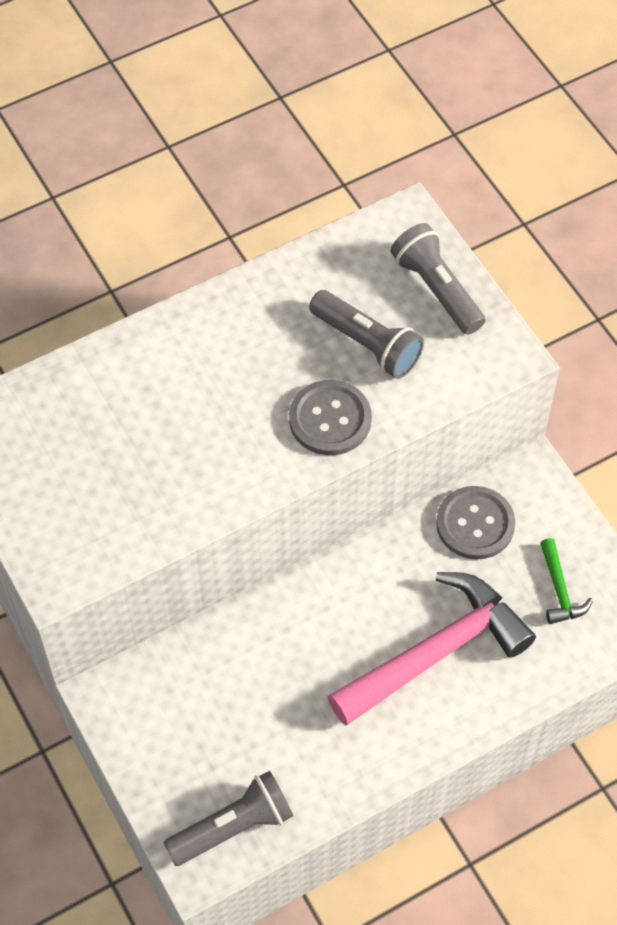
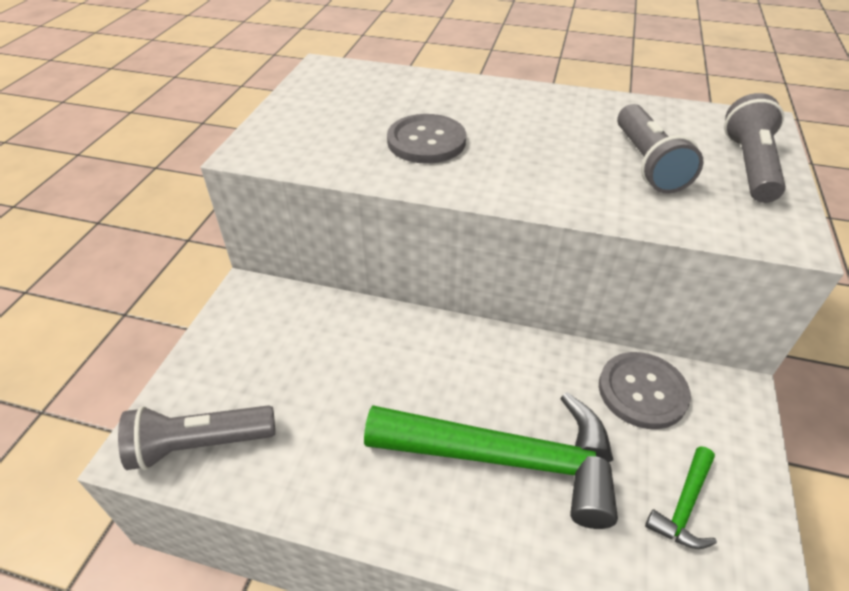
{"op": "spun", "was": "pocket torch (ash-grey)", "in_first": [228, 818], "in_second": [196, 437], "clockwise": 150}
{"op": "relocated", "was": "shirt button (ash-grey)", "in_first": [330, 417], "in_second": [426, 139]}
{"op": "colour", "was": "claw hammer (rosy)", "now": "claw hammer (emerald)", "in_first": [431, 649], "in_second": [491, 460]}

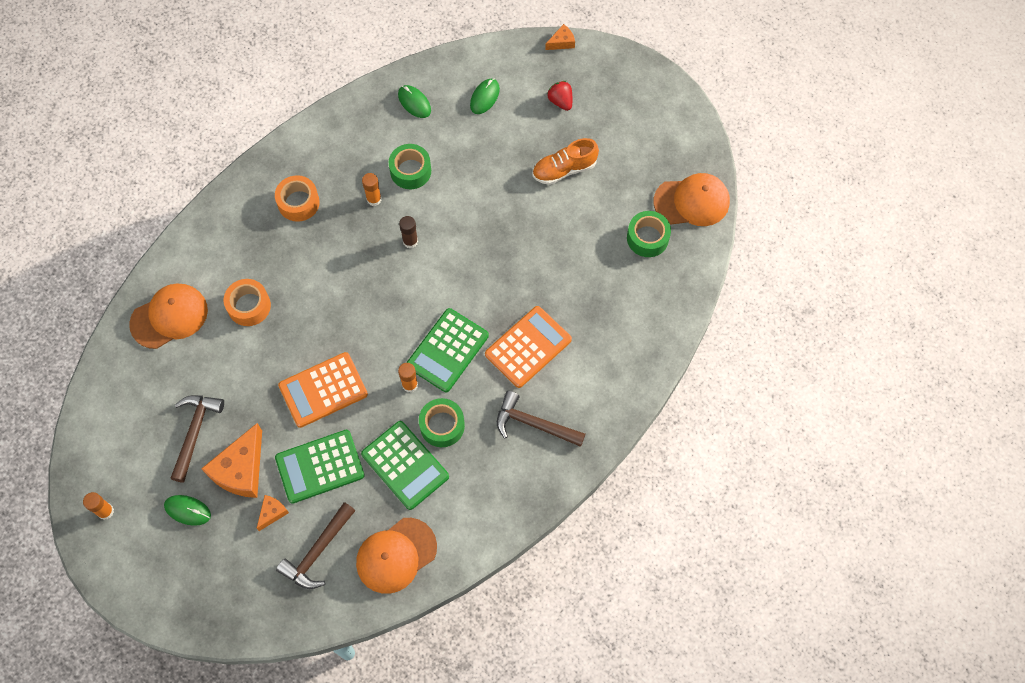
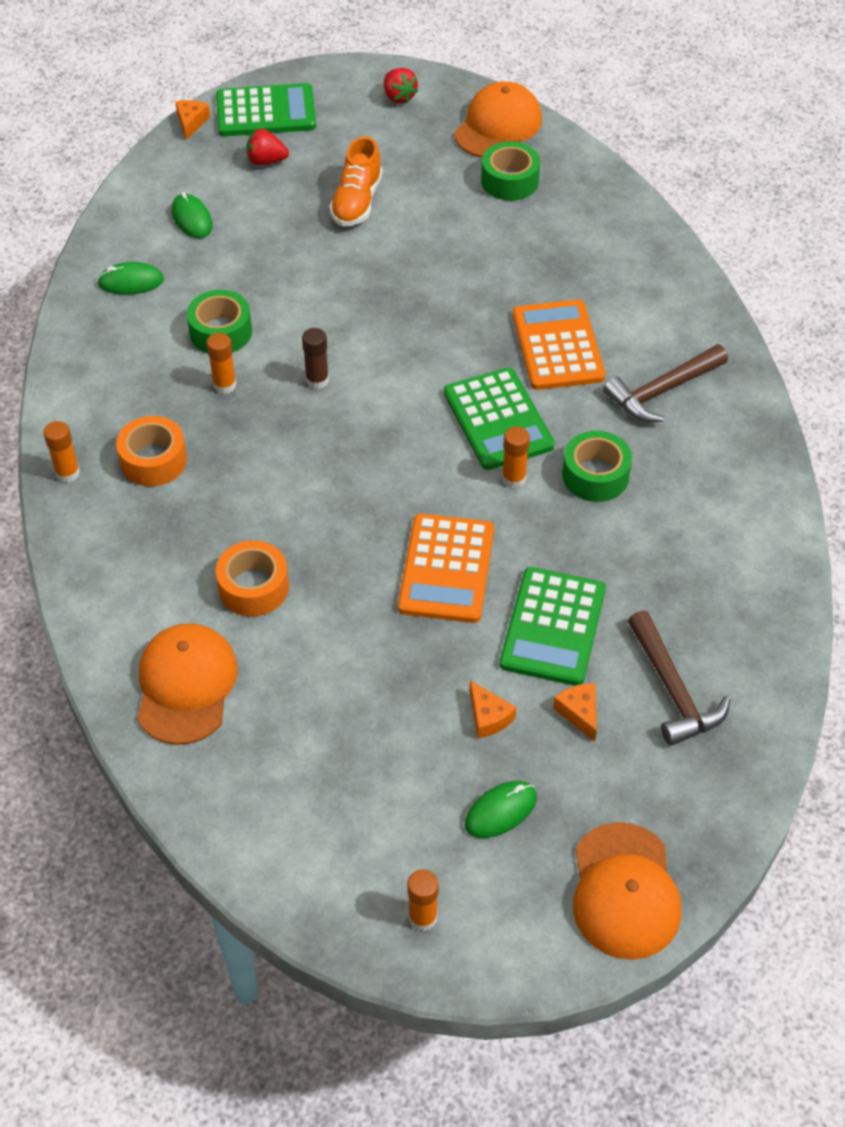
{"op": "missing", "was": "claw hammer (dark brown)", "in_first": [197, 439]}
{"op": "size", "was": "cheese (bright orange)", "in_first": [231, 460], "in_second": [493, 709], "ratio": 0.49}
{"op": "relocated", "was": "baseball cap (bright orange)", "in_first": [396, 556], "in_second": [627, 891]}
{"op": "relocated", "was": "adding machine (emerald)", "in_first": [405, 465], "in_second": [266, 109]}
{"op": "appeared", "now": "glue stick (bright orange)", "in_second": [61, 452]}
{"op": "appeared", "now": "strawberry (red)", "in_second": [401, 86]}

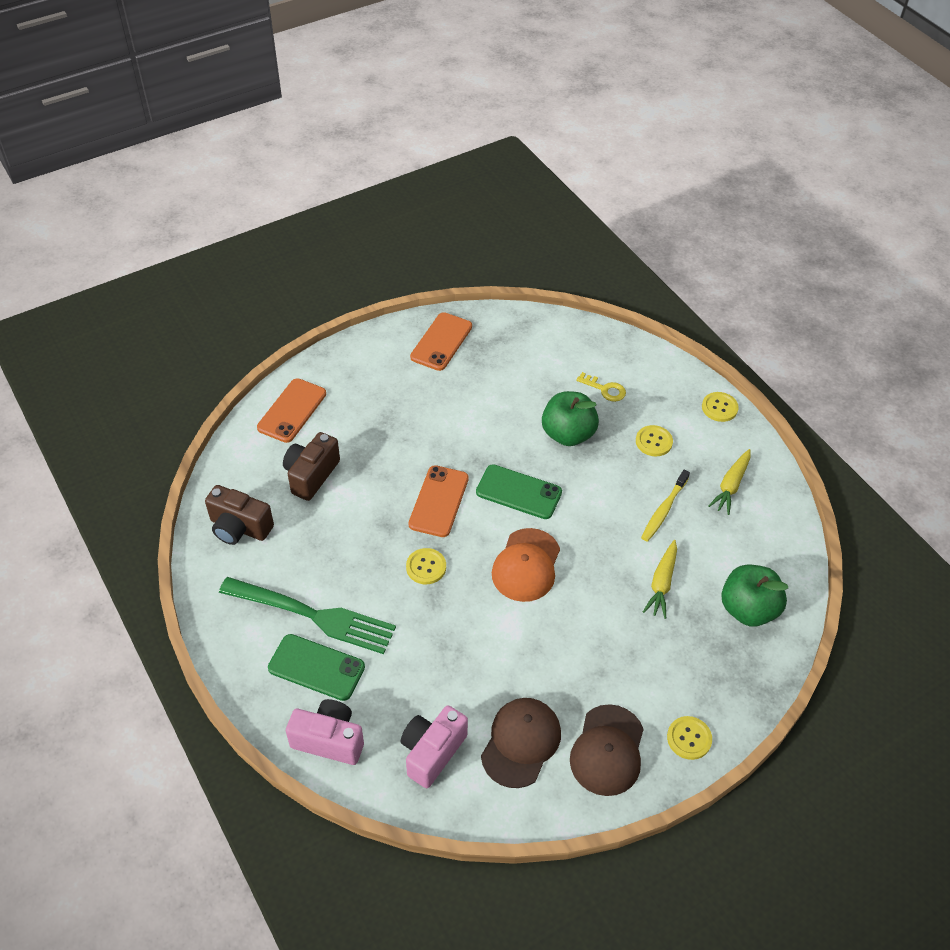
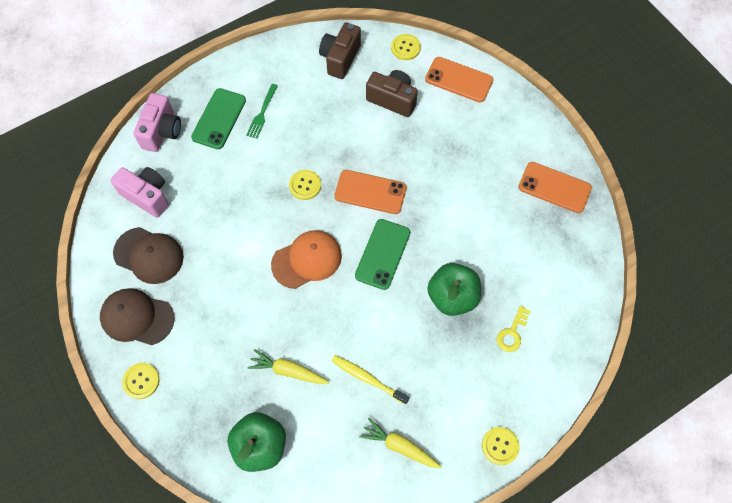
{"op": "size", "was": "fork (emerald)", "in_first": [307, 615], "in_second": [262, 111], "ratio": 0.47}
{"op": "spun", "was": "baseball cap (bright orange)", "in_first": [526, 565], "in_second": [306, 259], "clockwise": 135}
{"op": "relocated", "was": "shirt button (bright yellow)", "in_first": [654, 440], "in_second": [406, 47]}

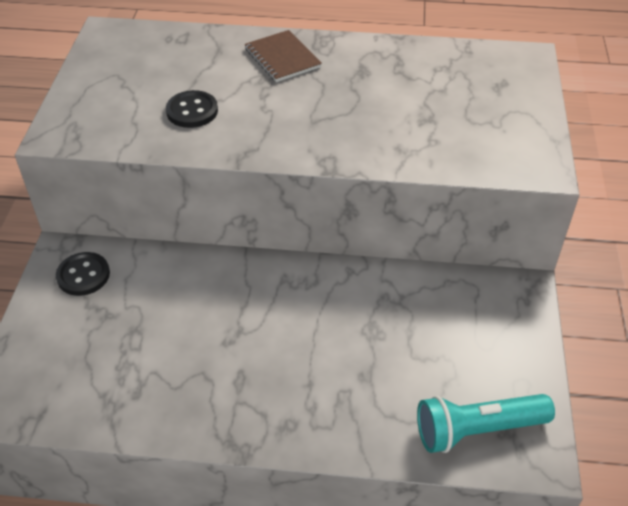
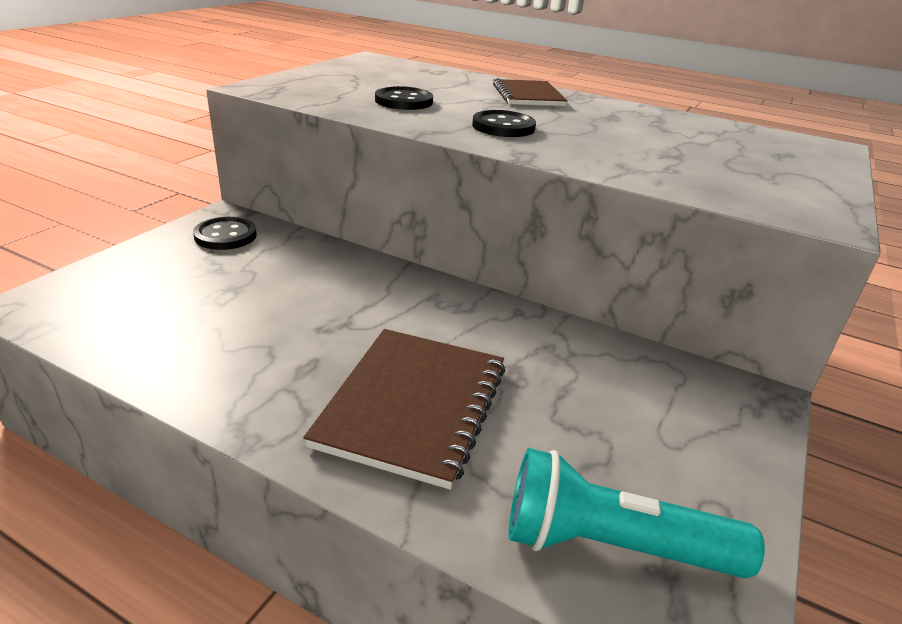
{"op": "appeared", "now": "exercise book (dark brown)", "in_second": [404, 409]}
{"op": "appeared", "now": "shirt button (jet-black)", "in_second": [504, 123]}

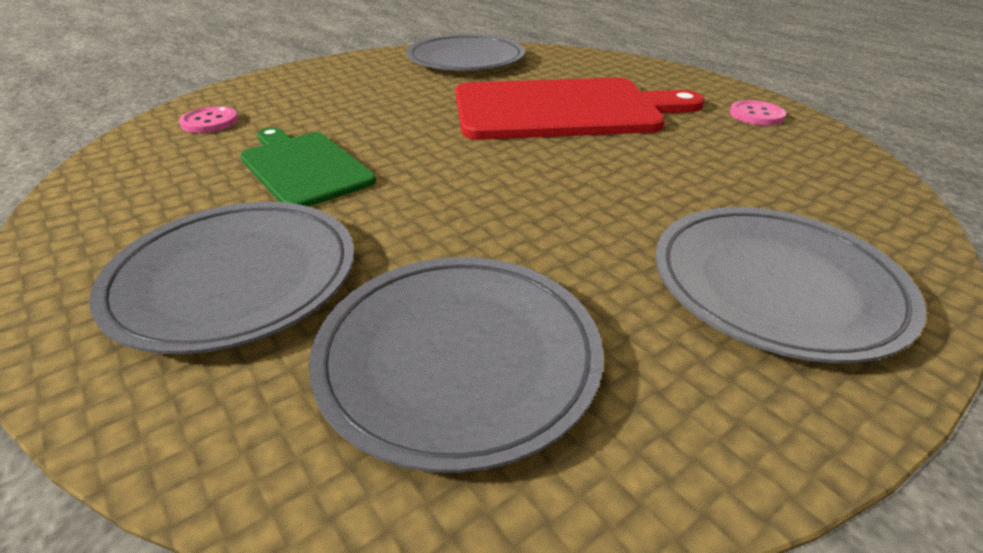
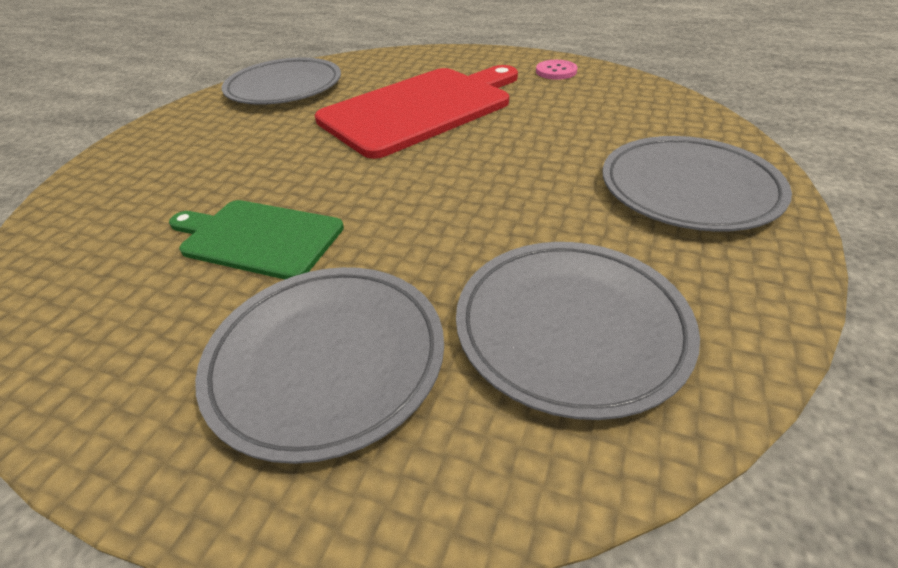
{"op": "missing", "was": "shirt button (rosy)", "in_first": [208, 119]}

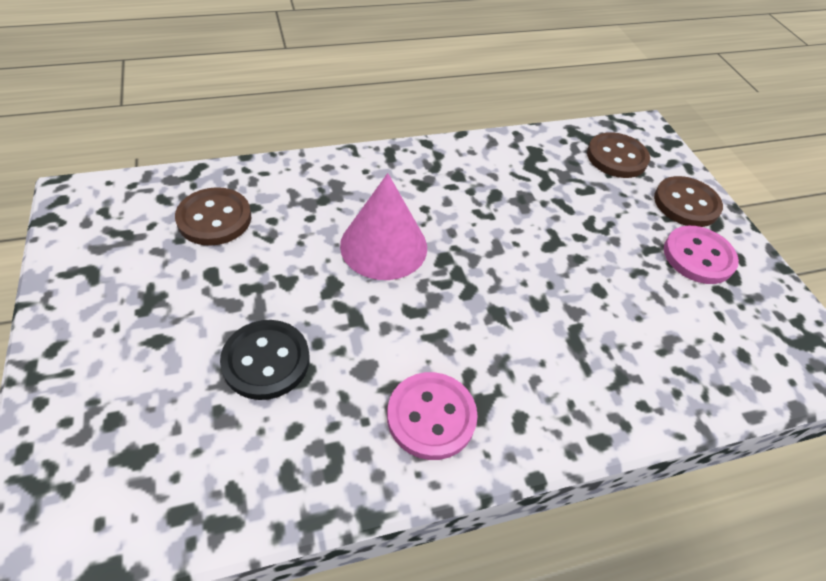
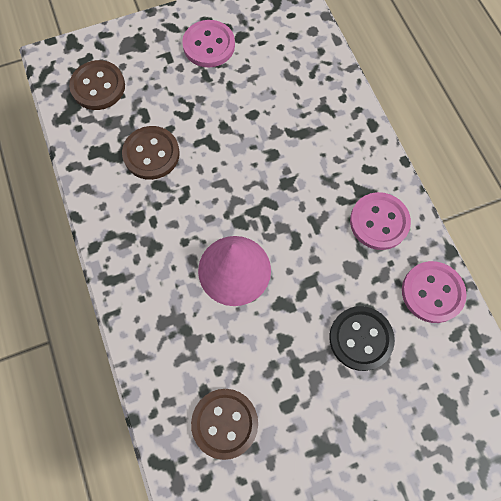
{"op": "relocated", "was": "shirt button (dark brown)", "in_first": [688, 201], "in_second": [151, 153]}
{"op": "appeared", "now": "shirt button (rosy)", "in_second": [434, 292]}

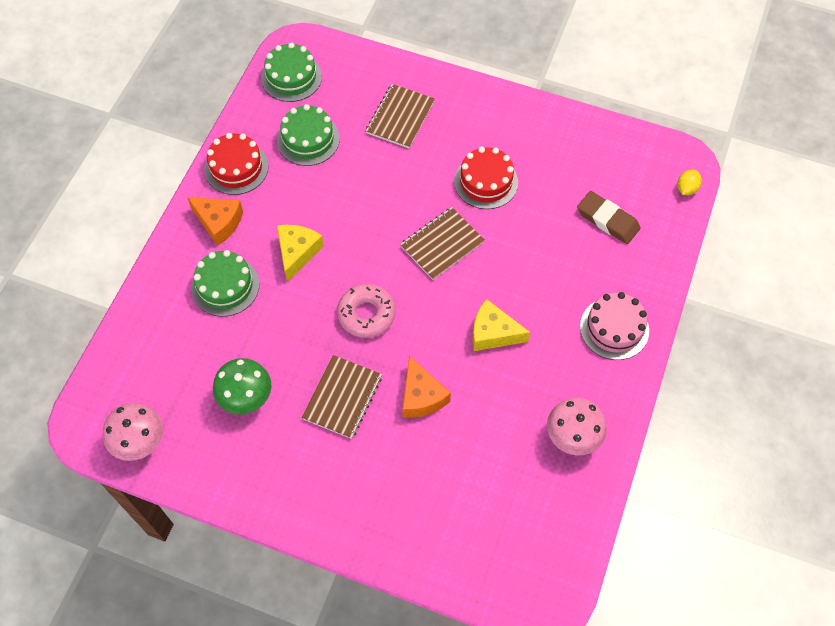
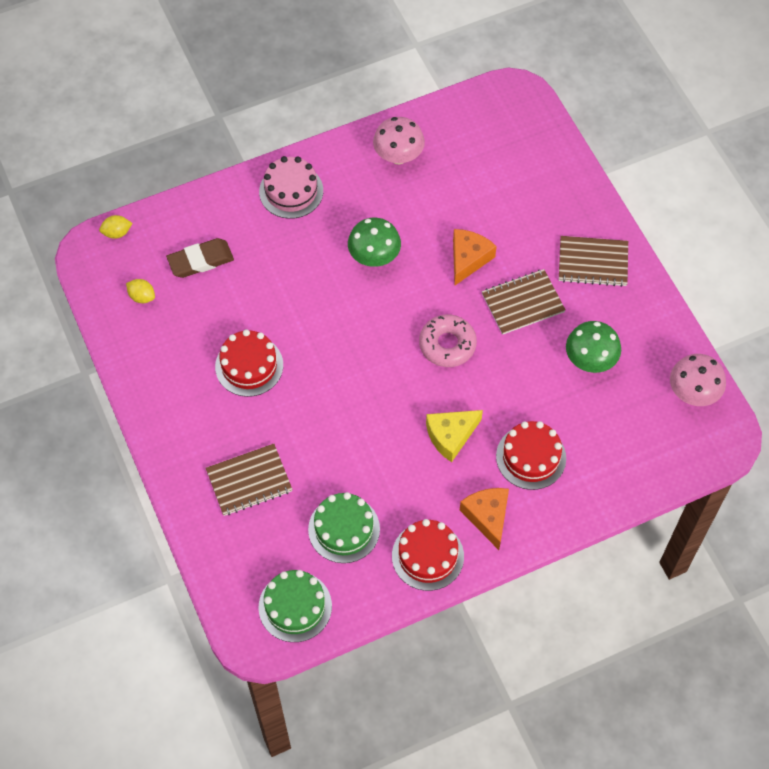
{"op": "colour", "was": "gateau (emerald)", "now": "gateau (red)", "in_first": [225, 283], "in_second": [531, 455]}
{"op": "relocated", "was": "exercise book (dark brown)", "in_first": [442, 243], "in_second": [593, 261]}
{"op": "exchanged", "was": "cheese (bright yellow)", "now": "mushroom (emerald)", "in_first": [501, 325], "in_second": [374, 242]}
{"op": "spun", "was": "gum eraser (dark brown)", "in_first": [608, 217], "in_second": [200, 258], "clockwise": 75}
{"op": "appeared", "now": "lemon (bright yellow)", "in_second": [140, 291]}

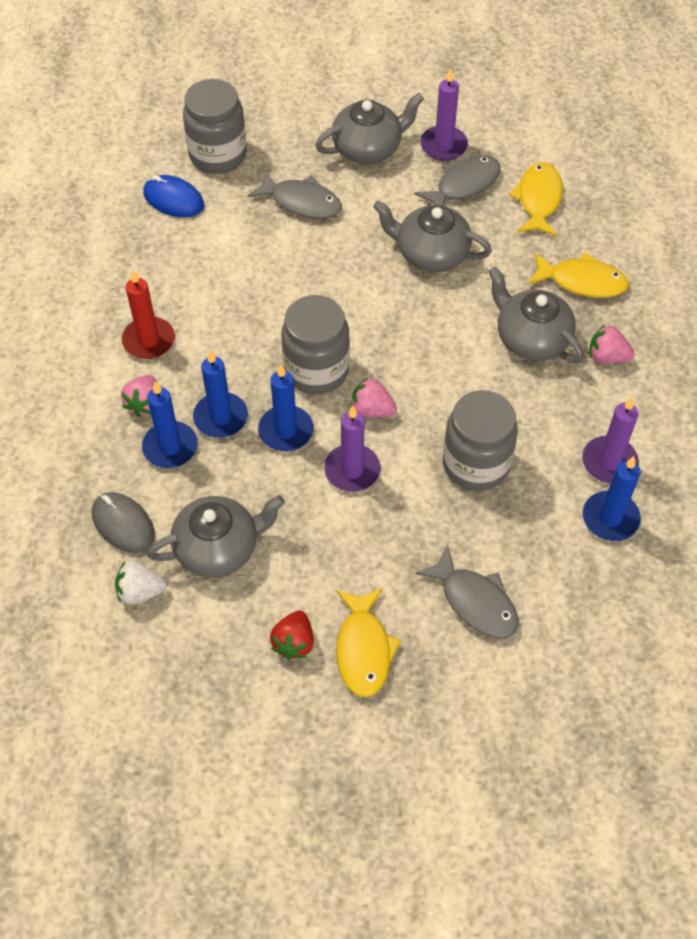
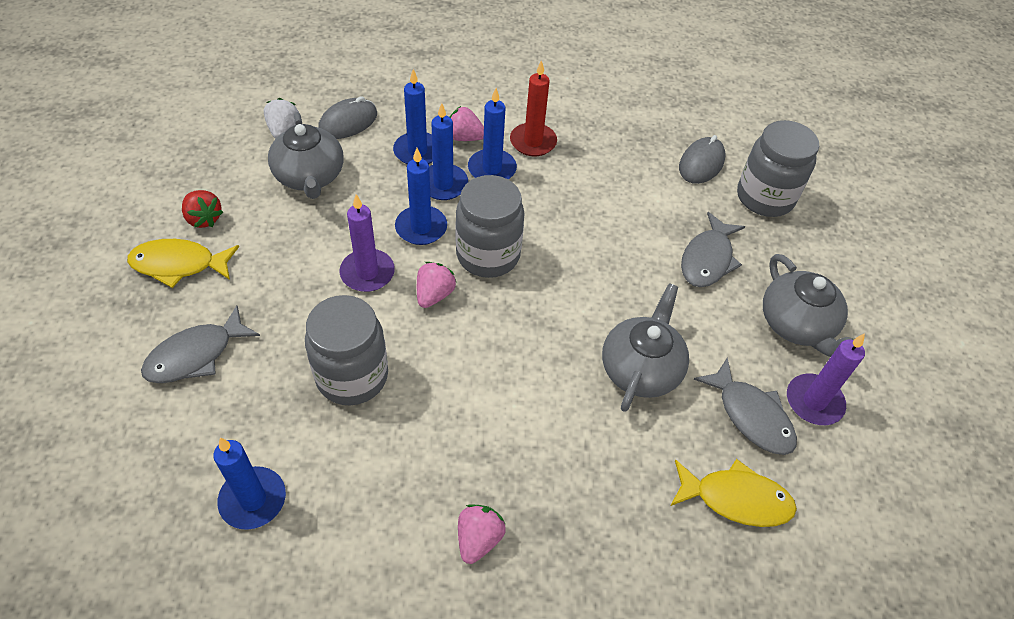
{"op": "colour", "was": "computer mouse (cobalt)", "now": "computer mouse (ash-grey)", "in_first": [173, 196], "in_second": [702, 159]}
{"op": "spun", "was": "strawberry (red)", "in_first": [292, 635], "in_second": [202, 209], "clockwise": -150}
{"op": "missing", "was": "china teapot (ash-grey)", "in_first": [536, 314]}
{"op": "missing", "was": "fish (bright yellow)", "in_first": [578, 275]}
{"op": "missing", "was": "pillar candle (purple)", "in_first": [610, 440]}
{"op": "appeared", "now": "pillar candle (cobalt)", "in_second": [492, 133]}

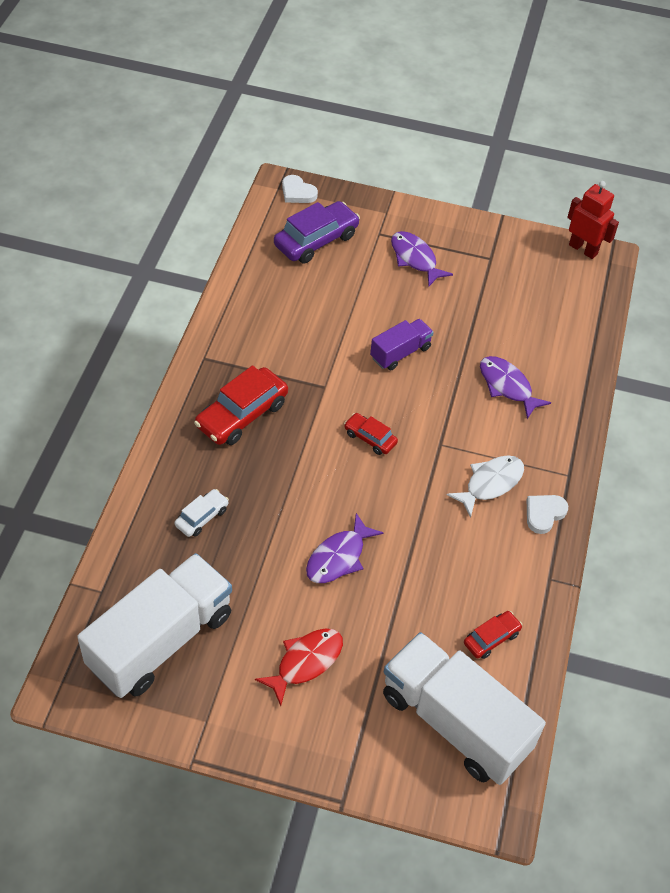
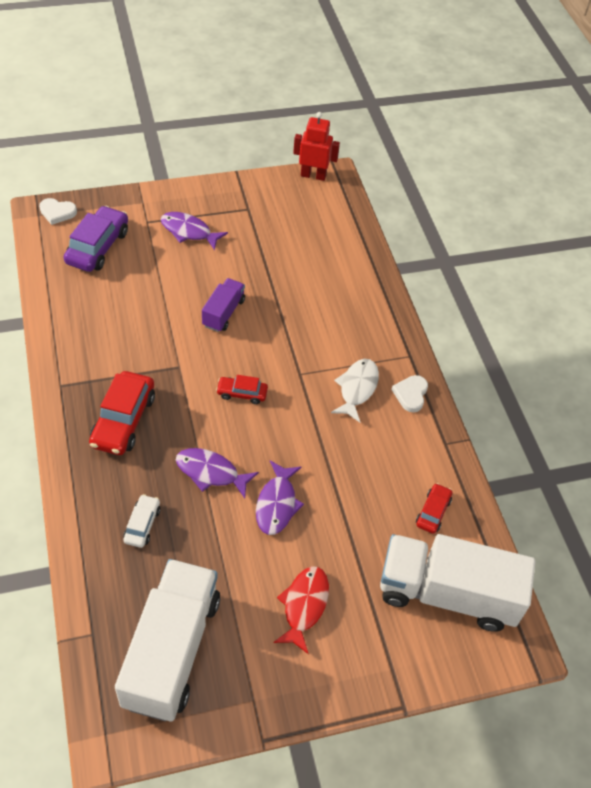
{"op": "relocated", "was": "fish (purple)", "in_first": [515, 387], "in_second": [217, 473]}

